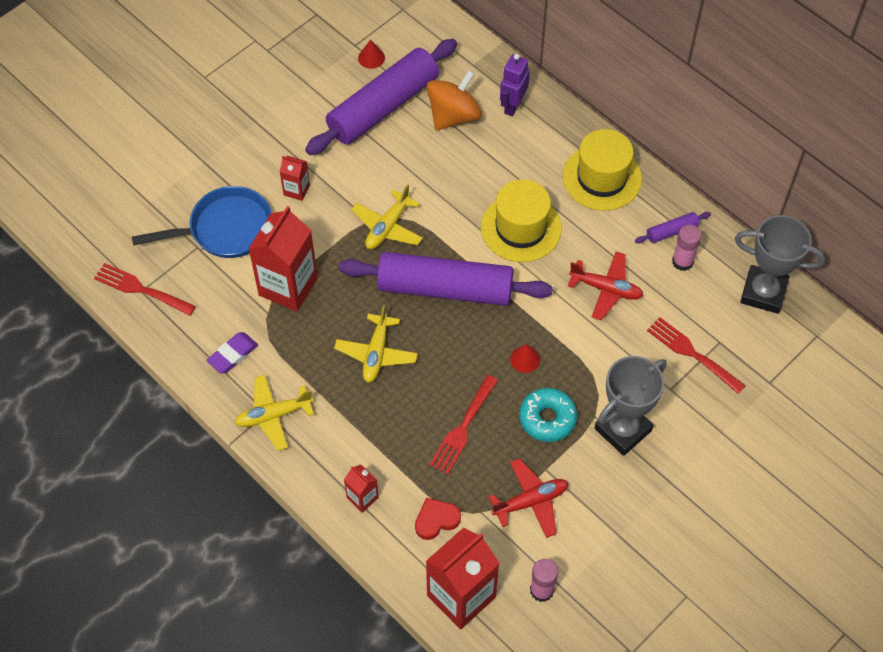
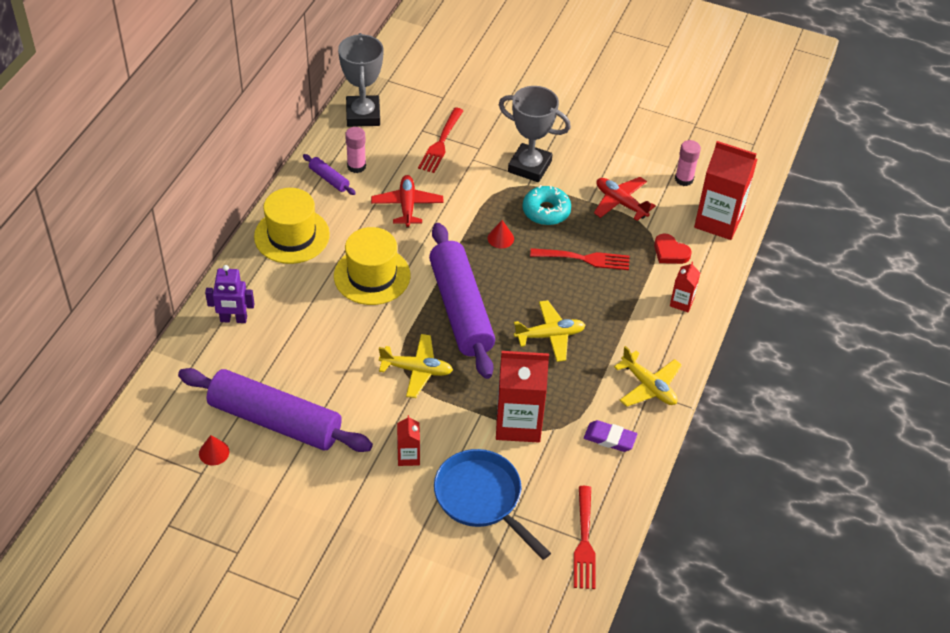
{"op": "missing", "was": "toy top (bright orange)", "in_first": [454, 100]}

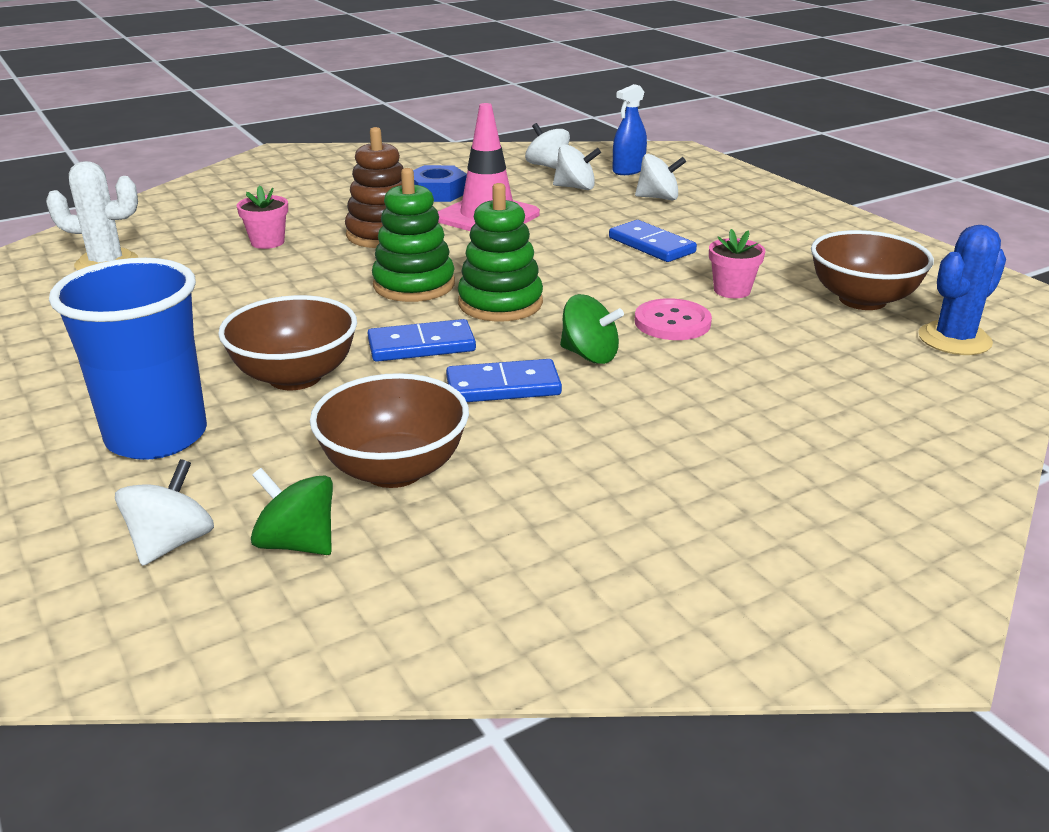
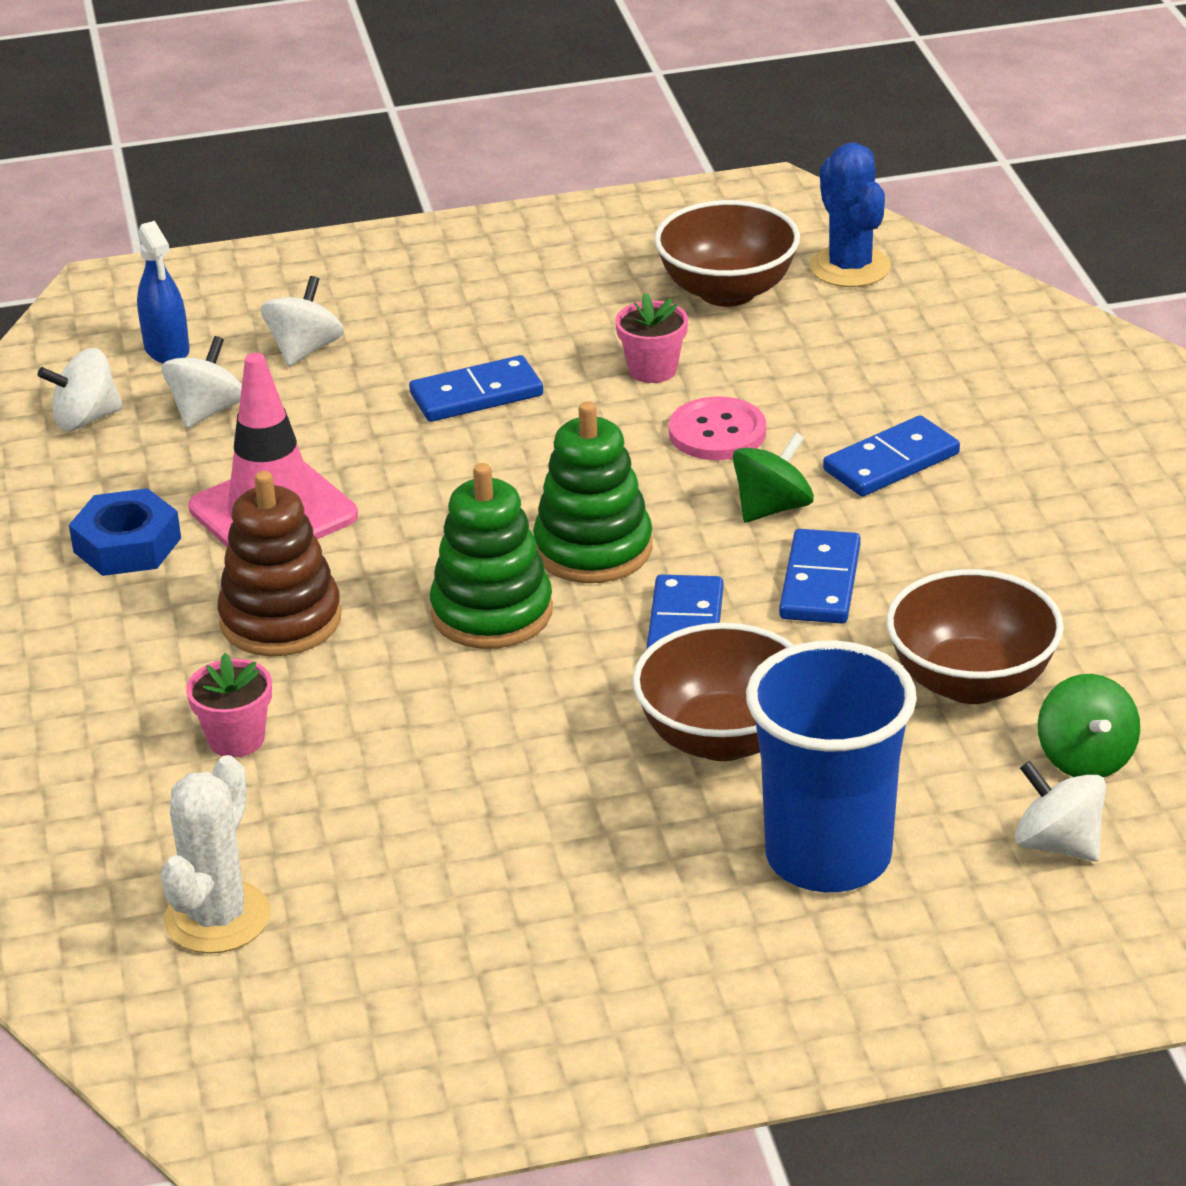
{"op": "spun", "was": "toy top (emerald)", "in_first": [292, 511], "in_second": [1089, 725], "clockwise": -60}
{"op": "appeared", "now": "domino (cobalt)", "in_second": [891, 455]}

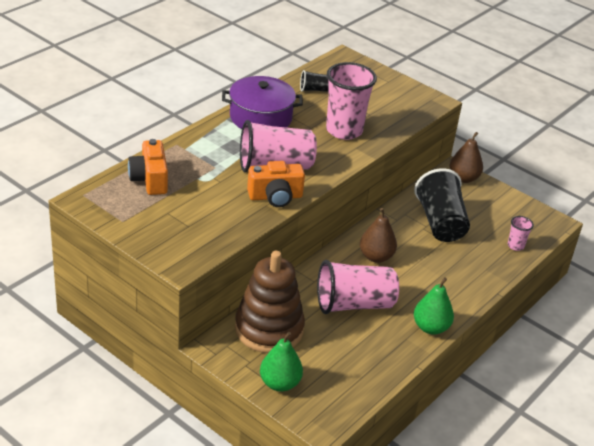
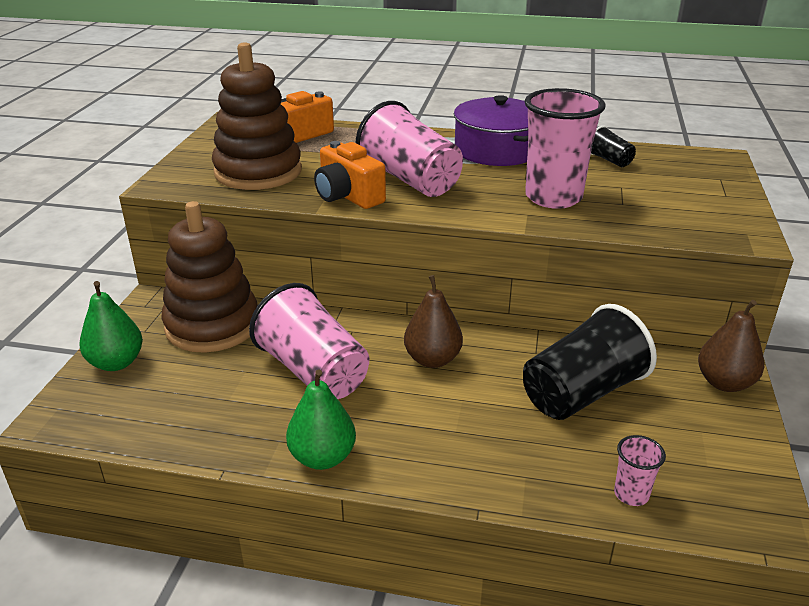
{"op": "appeared", "now": "stacking rings (dark brown)", "in_second": [257, 116]}

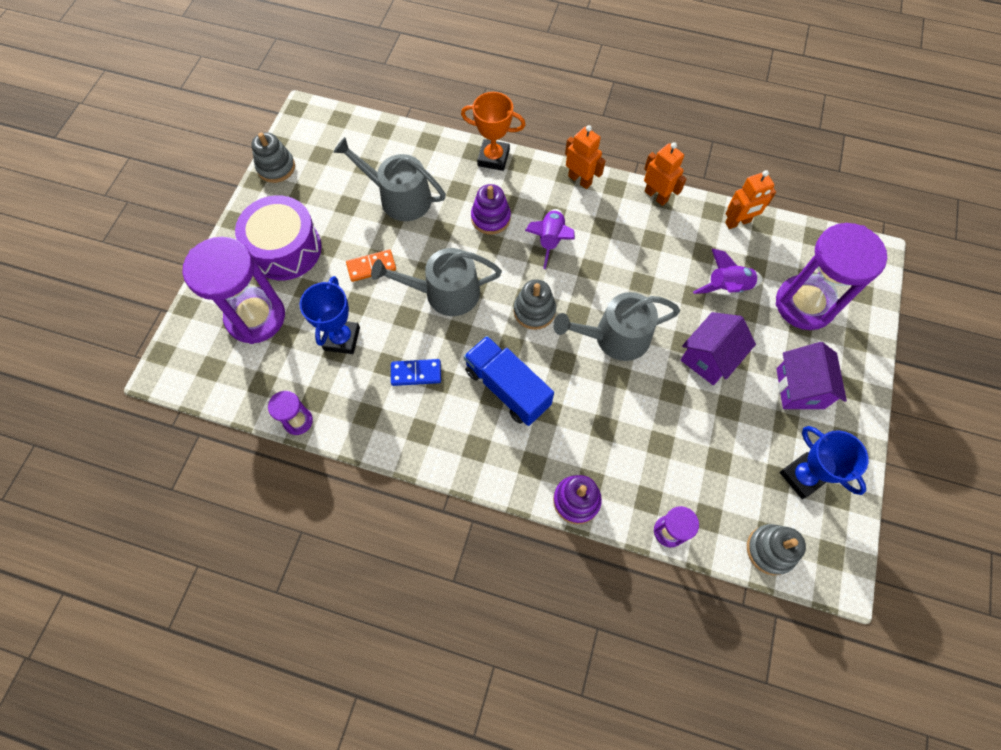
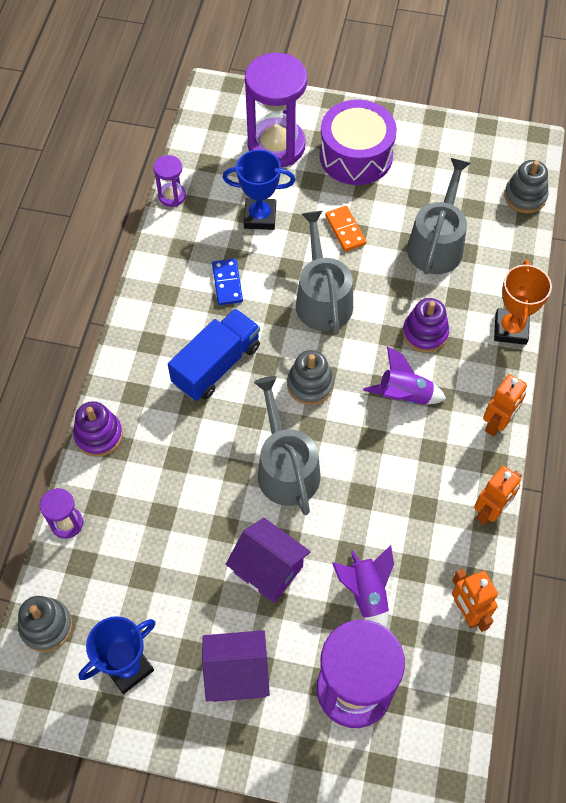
{"op": "relocated", "was": "stacking rings (ash-grey)", "in_first": [273, 158], "in_second": [526, 186]}

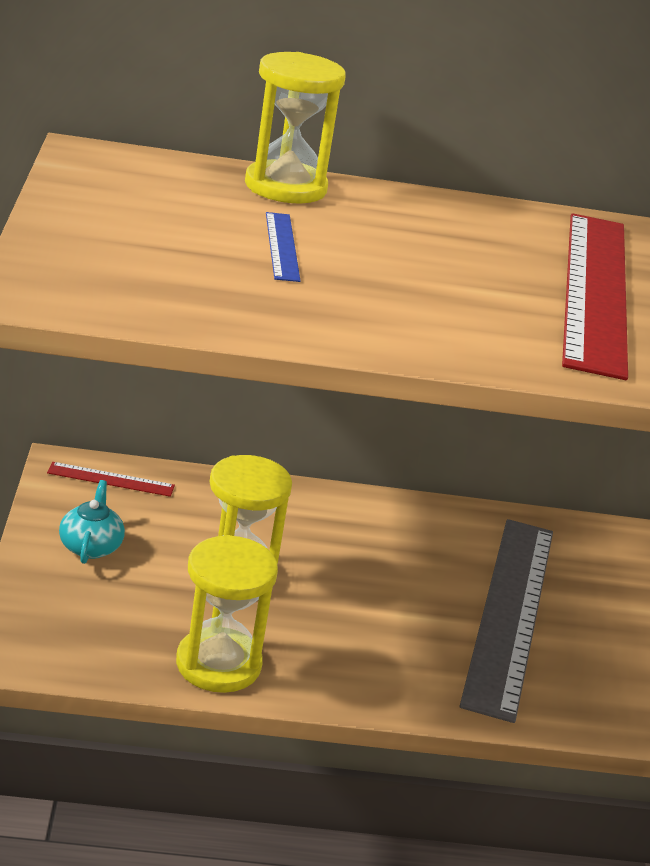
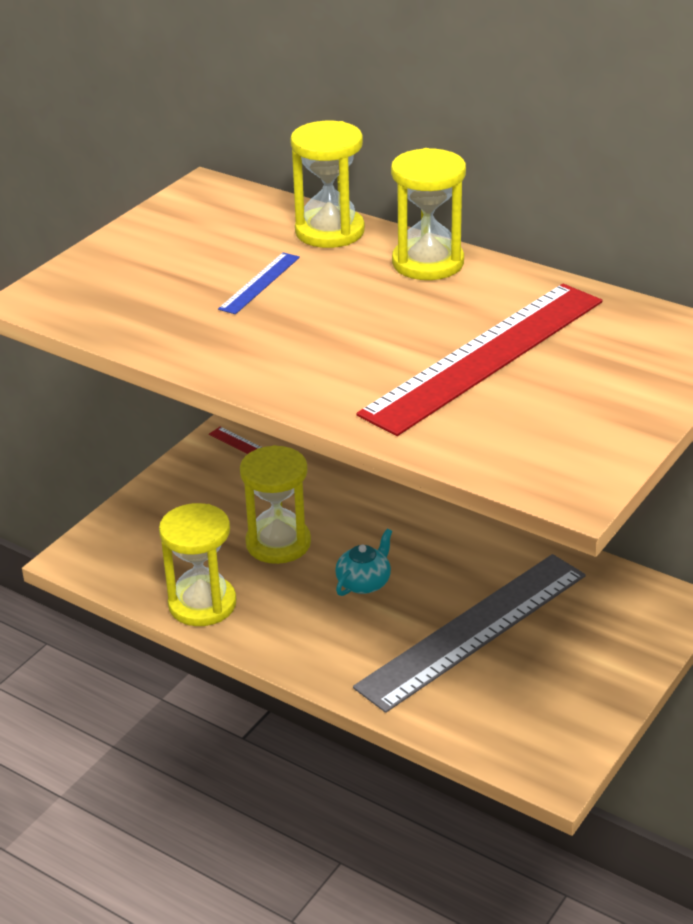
{"op": "relocated", "was": "china teapot (aqua)", "in_first": [92, 522], "in_second": [363, 562]}
{"op": "appeared", "now": "sand timer (bright yellow)", "in_second": [428, 214]}

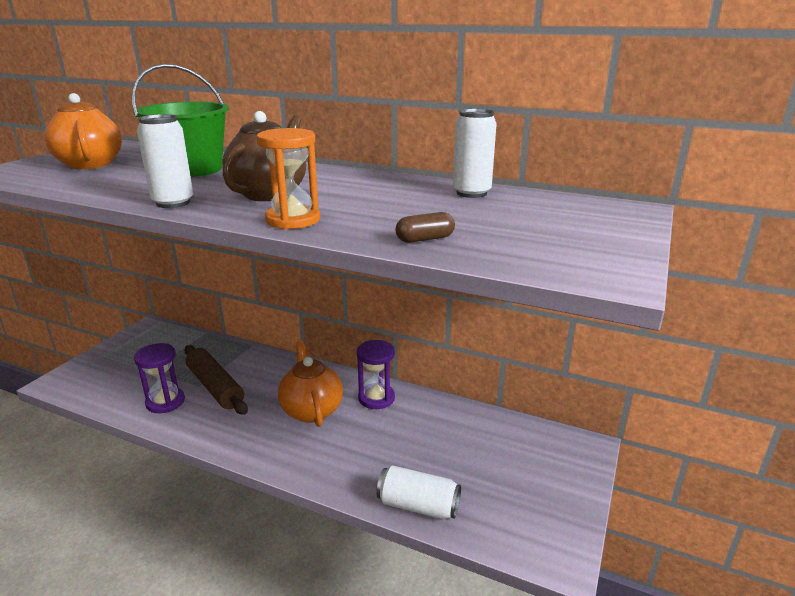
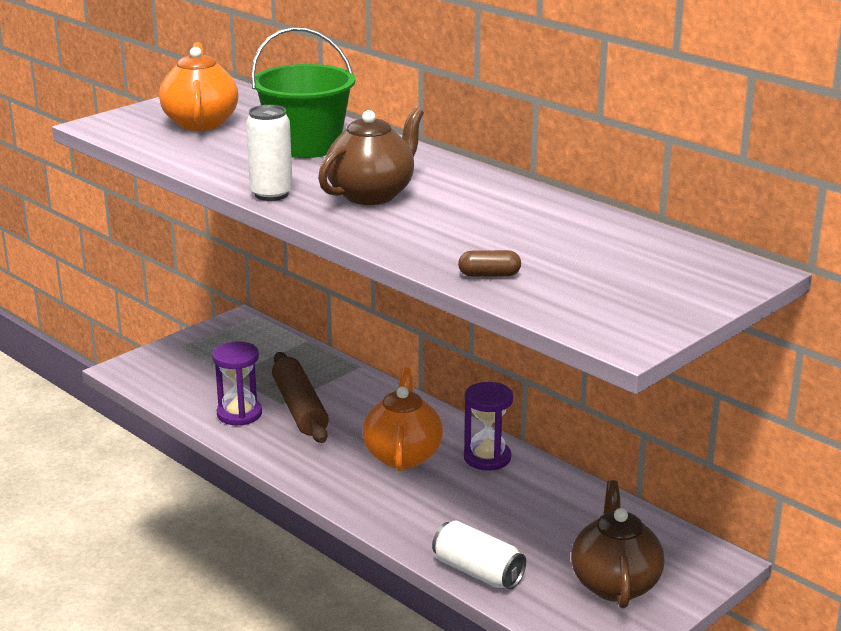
{"op": "missing", "was": "sand timer (bright orange)", "in_first": [288, 178]}
{"op": "missing", "was": "tin (white)", "in_first": [475, 153]}
{"op": "appeared", "now": "china teapot (dark brown)", "in_second": [617, 544]}

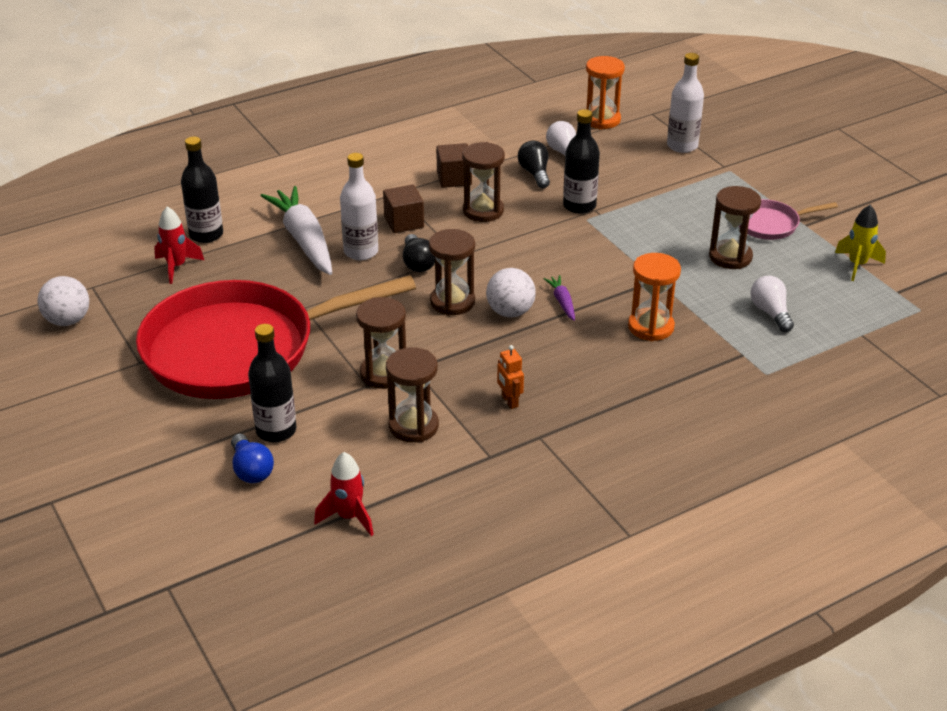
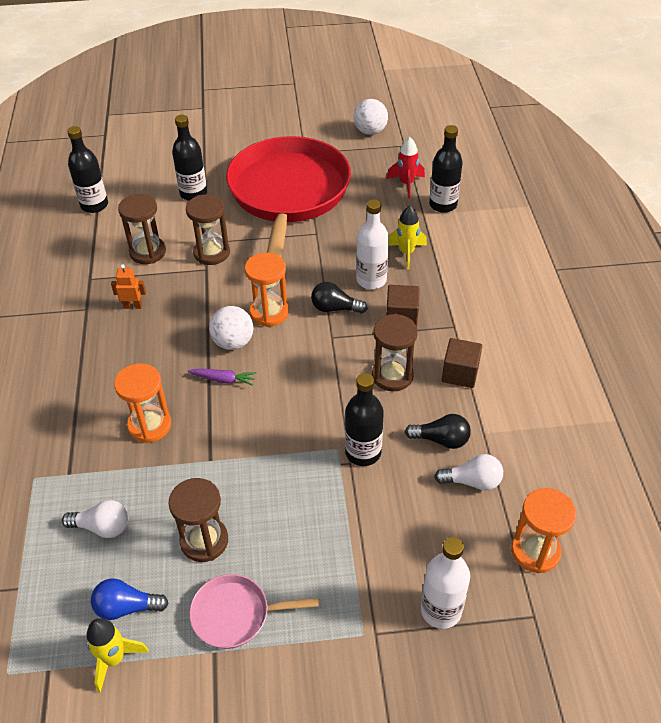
{"op": "relocated", "was": "bulb (cobalt)", "in_first": [252, 458], "in_second": [130, 599]}
{"op": "exchanged", "was": "carrot (white)", "now": "rocket (bright yellow)", "in_first": [296, 230], "in_second": [407, 237]}
{"op": "exchanged", "was": "rocket (red)", "now": "flask (jet-black)", "in_first": [344, 494], "in_second": [87, 169]}
{"op": "colour", "was": "sand timer (dark brown)", "now": "sand timer (bright orange)", "in_first": [452, 272], "in_second": [267, 290]}
{"op": "spun", "was": "frying pan (rosy)", "in_first": [788, 219], "in_second": [254, 611], "clockwise": -105}

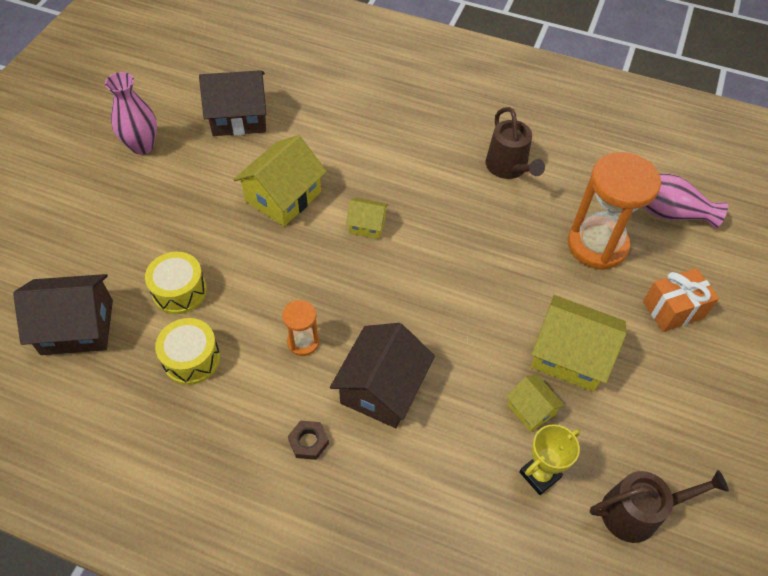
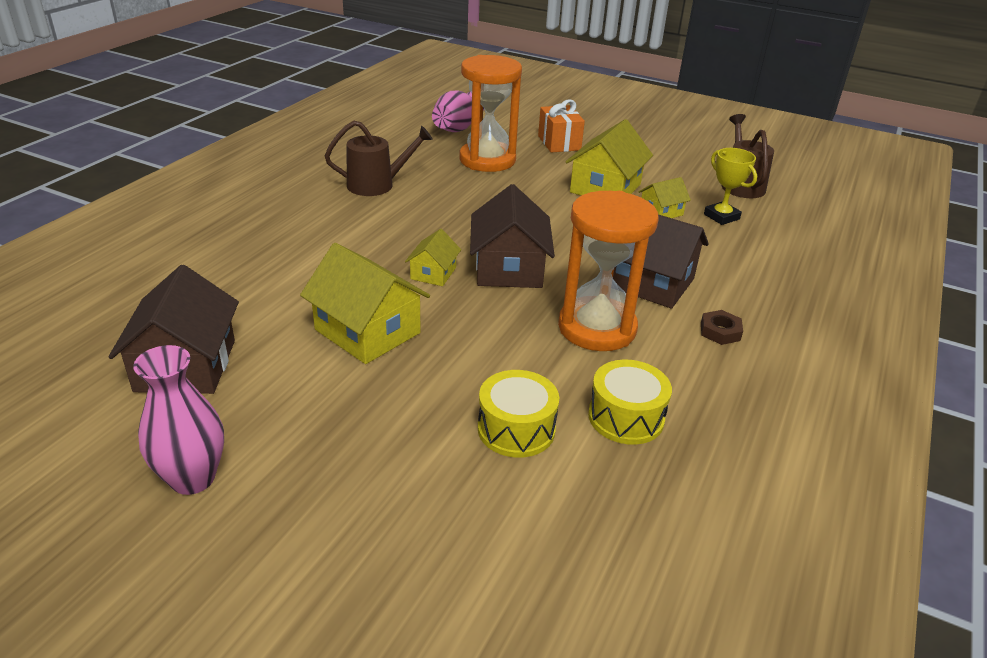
{"op": "relocated", "was": "toy house (dark brown)", "in_first": [63, 314], "in_second": [512, 236]}
{"op": "size", "was": "sand timer (bright orange)", "in_first": [300, 328], "in_second": [608, 271], "ratio": 2.07}

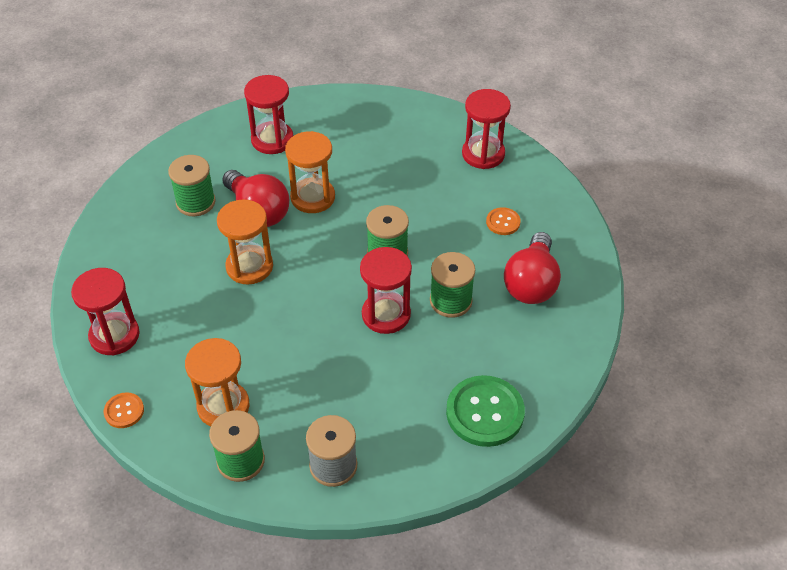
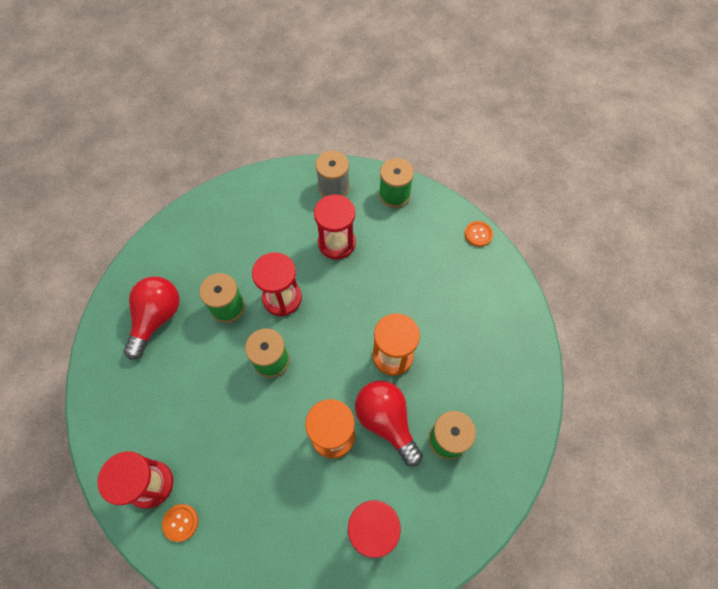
{"op": "relocated", "was": "sand timer (red)", "in_first": [105, 311], "in_second": [335, 227]}
{"op": "missing", "was": "sand timer (bright orange)", "in_first": [217, 382]}
{"op": "missing", "was": "shirt button (emerald)", "in_first": [485, 411]}
{"op": "relocated", "was": "shirt button (bright orange)", "in_first": [503, 221], "in_second": [180, 523]}

